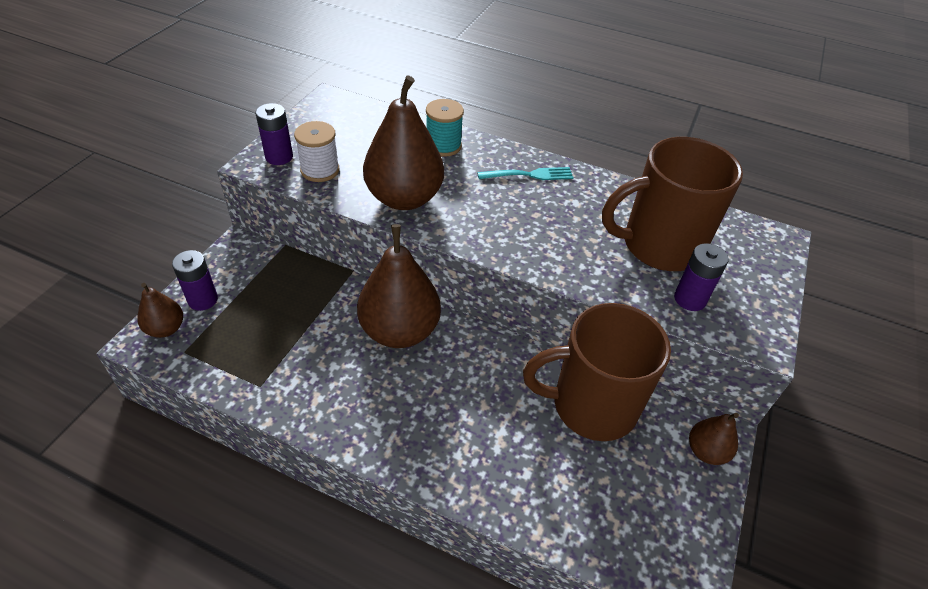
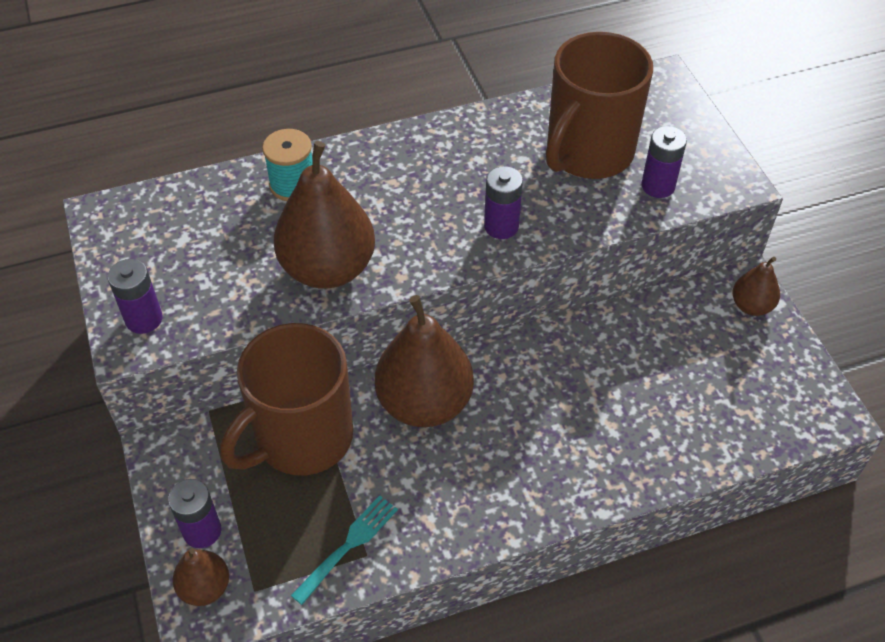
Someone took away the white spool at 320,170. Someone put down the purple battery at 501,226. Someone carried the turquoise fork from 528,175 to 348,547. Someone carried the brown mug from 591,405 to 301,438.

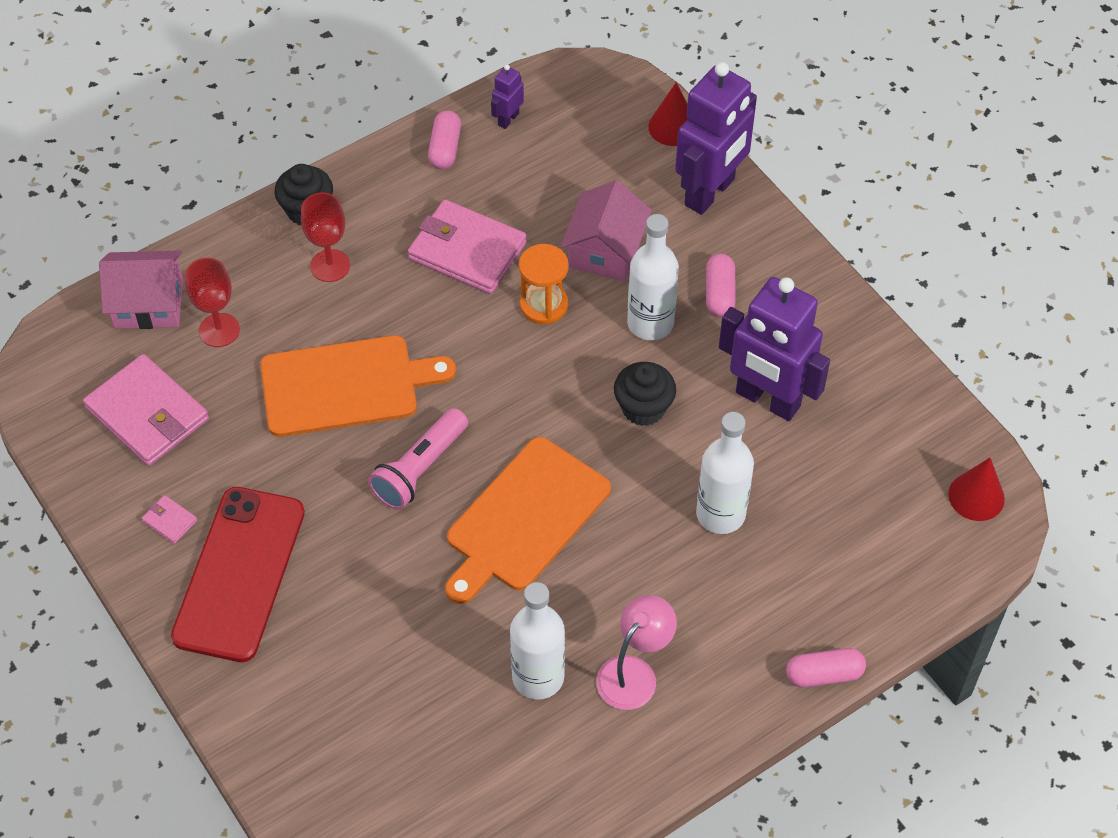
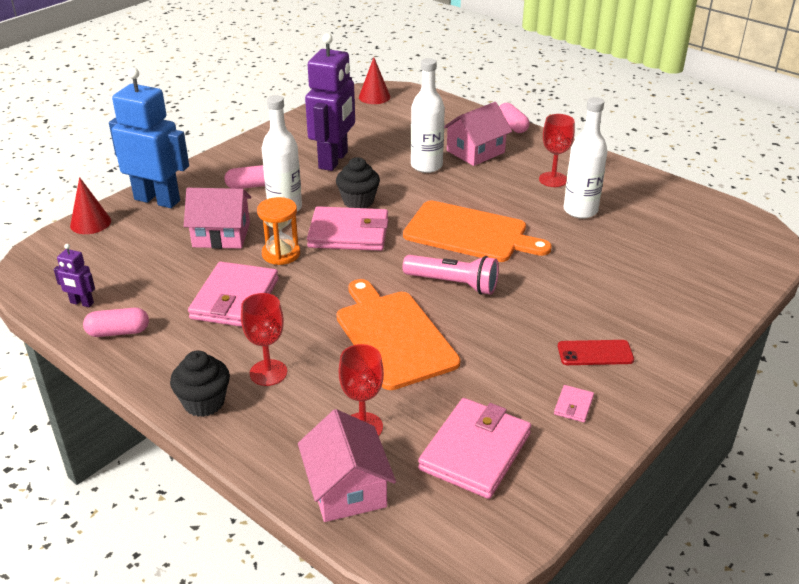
Someone put down the pink wallet at 348,233. Someone put down the pink house at 475,151. Someone swapped the pink lamp at 634,673 for the red goblet at 553,179. Someone repainted the purple robot at 710,192, which became the blue robot at 157,200. Someone scaled the red phone at 239,574 by 0.47.

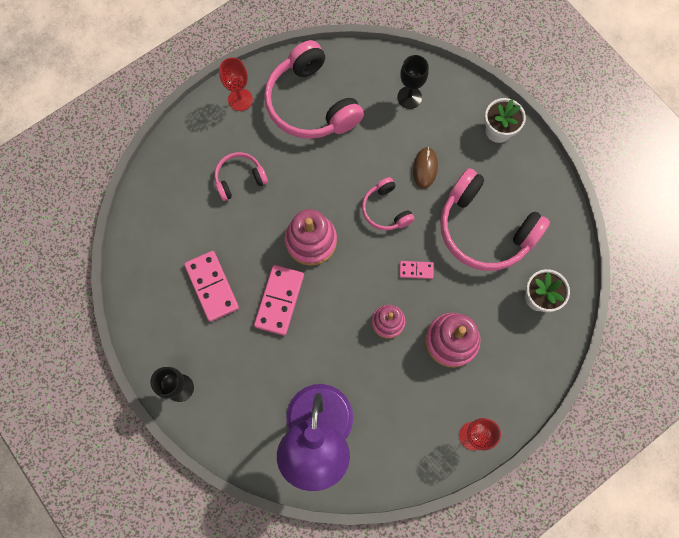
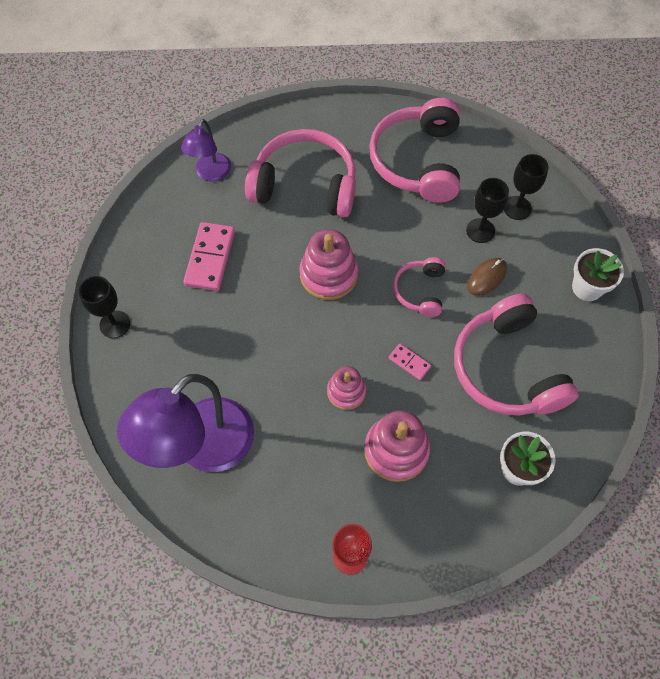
Someone took away the red goblet at 240,99. Someone took away the pink domino at 279,300. Someone put down the purple lamp at 211,174. Someone put down the black goblet at 480,230. Someone scaled the pink headphones at 239,179 by 1.92.

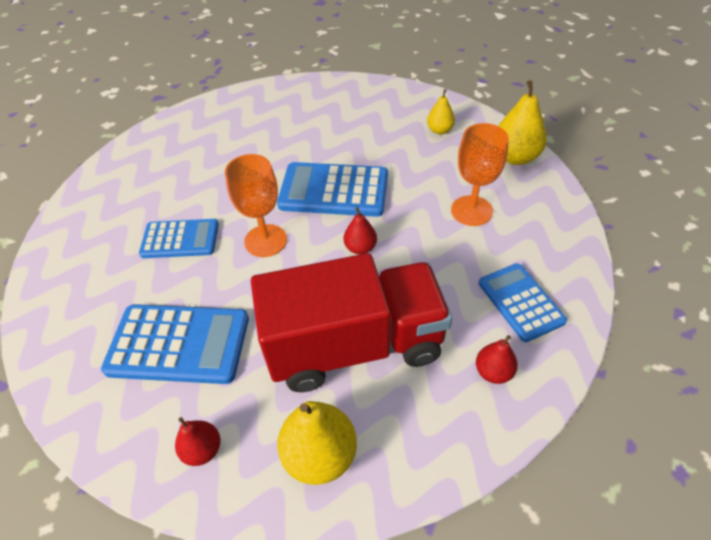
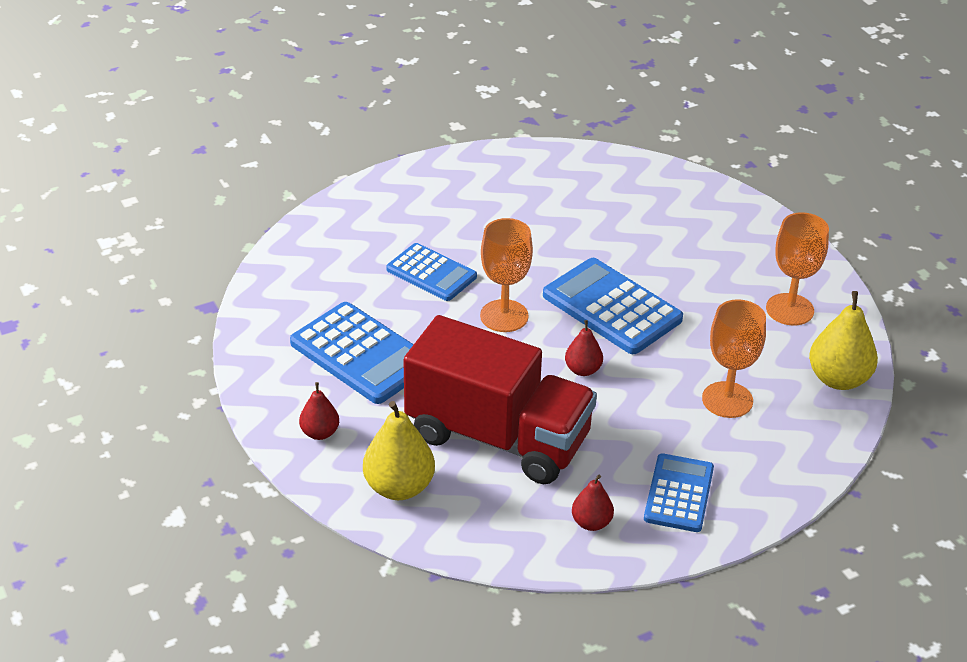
Someone swapped the yellow pear at 439,130 for the orange goblet at 789,309.

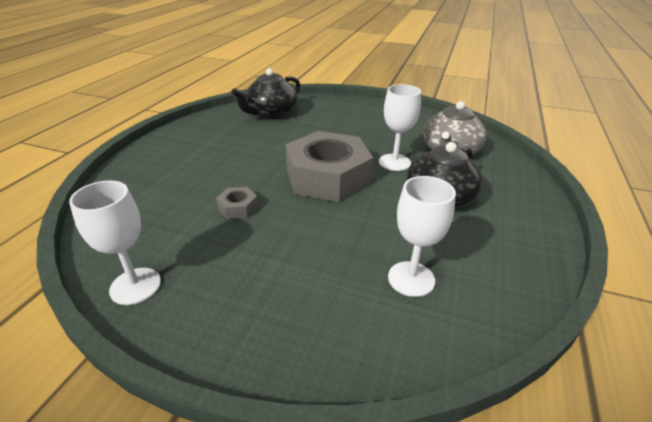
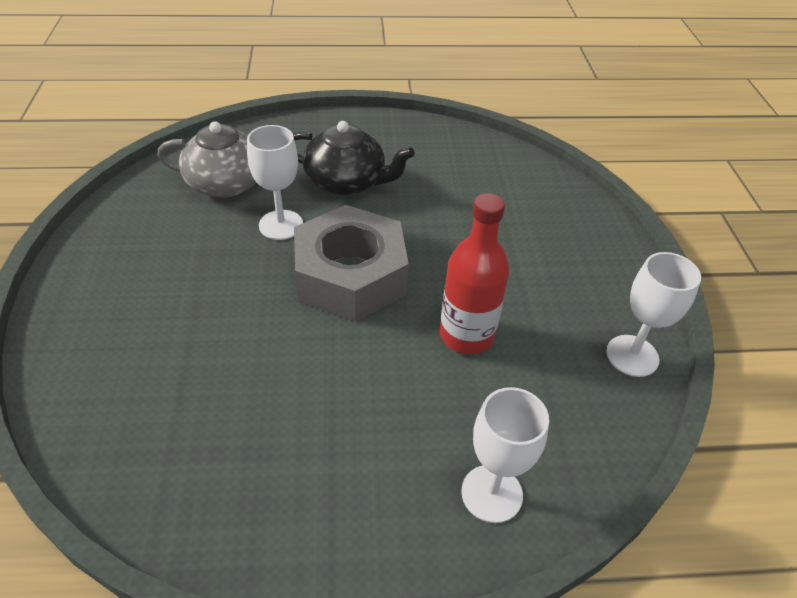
Someone took away the black teapot at 271,113. Someone carried the white goblet from 411,279 to 491,493. Someone swapped the grey nut at 238,208 for the red bottle at 466,335.

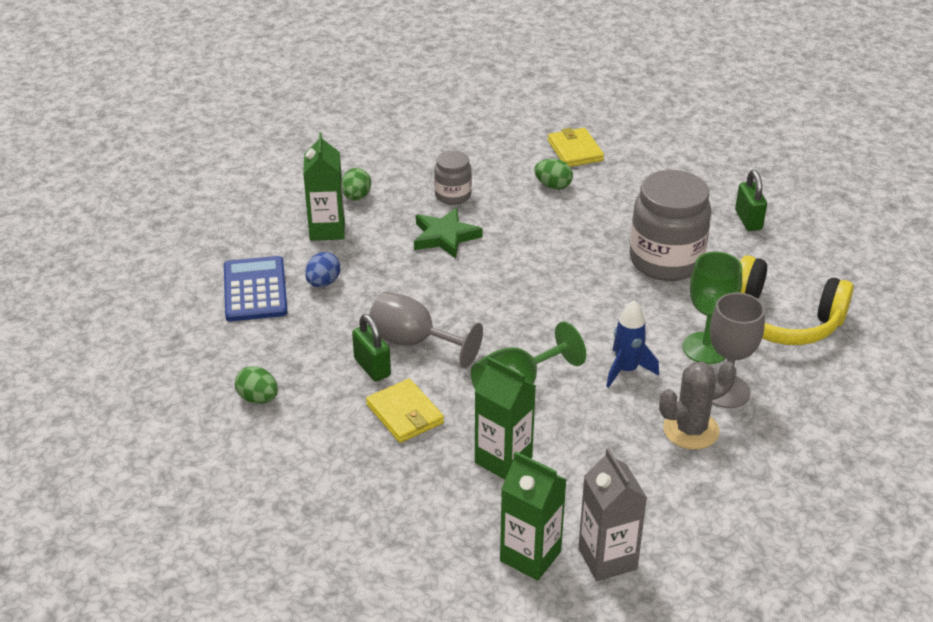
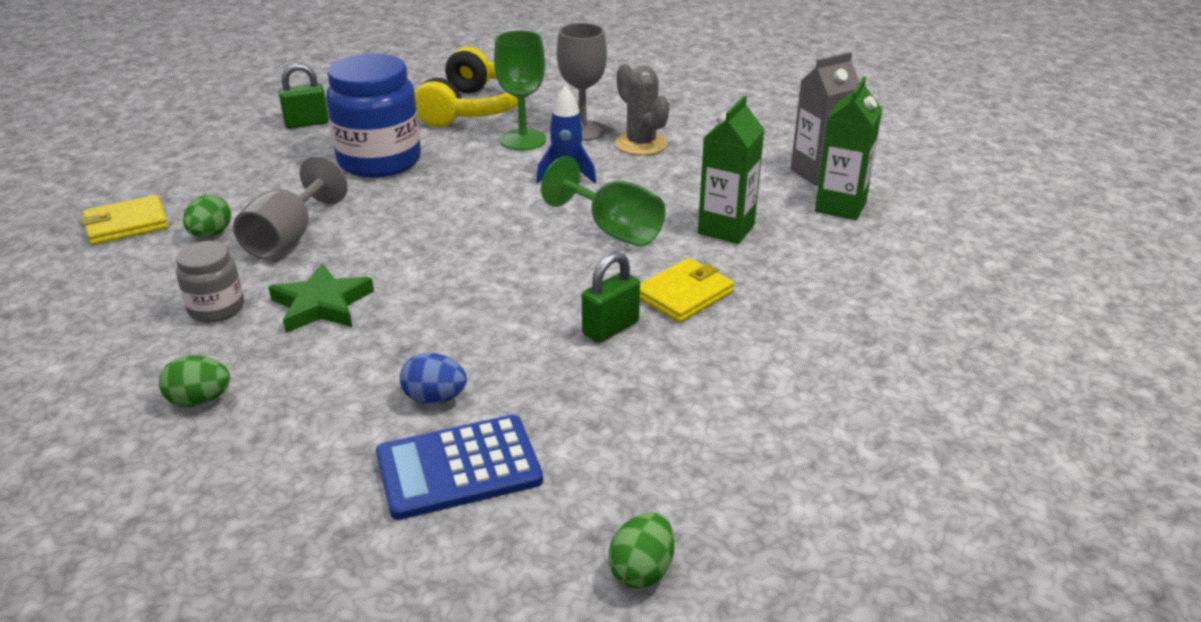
Someone took away the green carton at 327,230. Someone carried the green egg from 258,398 to 641,570. Someone carried the grey goblet from 413,342 to 288,238. Someone repainted the grey jar at 666,261, which became the blue jar at 379,161.

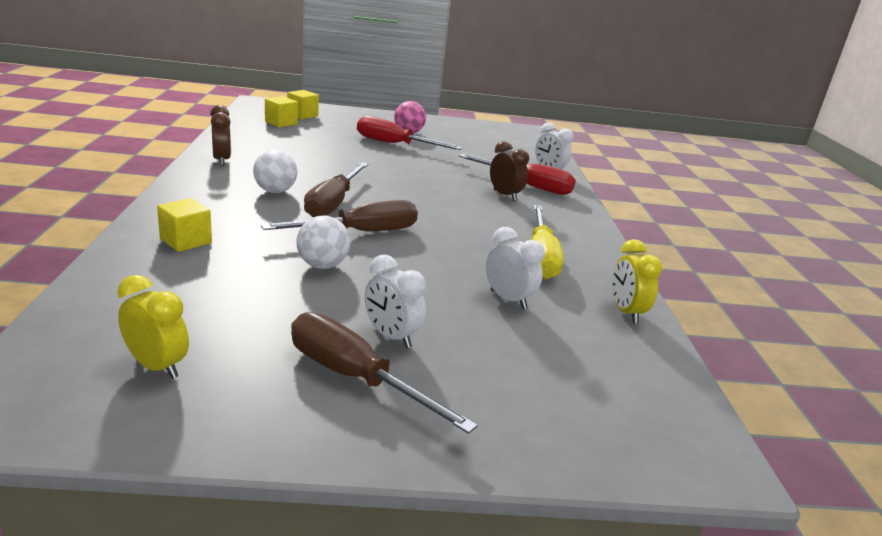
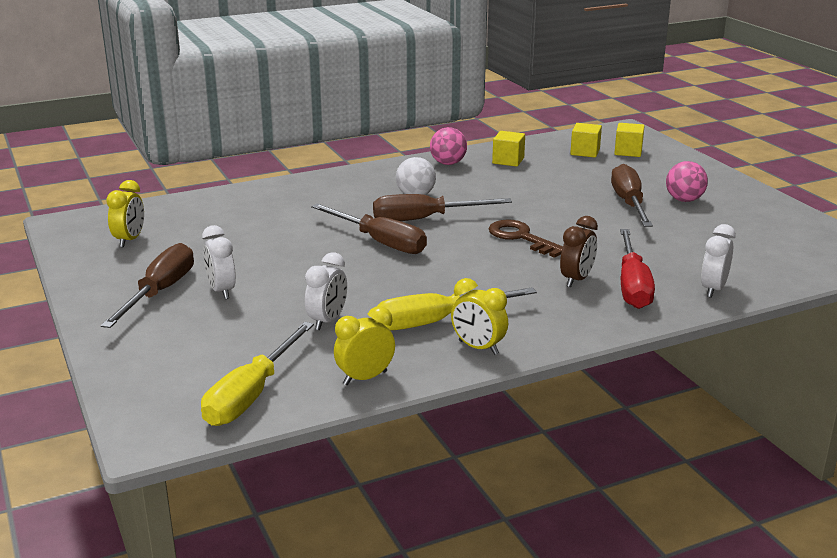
Someone took away the white ball at 322,265. Someone put down the yellow screwdriver at 251,395. Someone put down the yellow clock at 478,348. Someone put down the brown key at 521,238. Someone carried the yellow cube from 186,241 to 508,161. Someone swapped the brown clock at 222,160 for the pink ball at 448,163. Someone repainted the red screwdriver at 395,144, which became the brown screwdriver at 629,203. Someone rotated the white clock at 391,336 by 45 degrees counterclockwise.

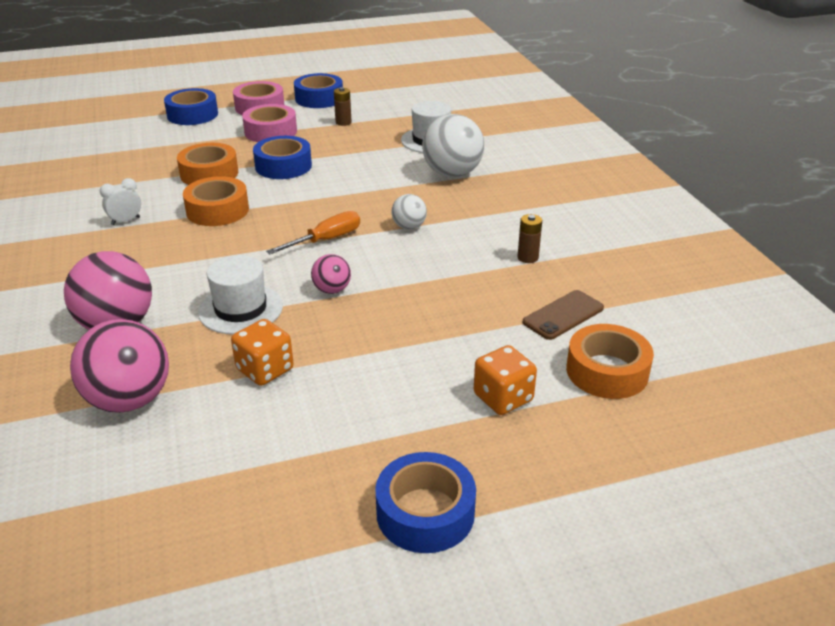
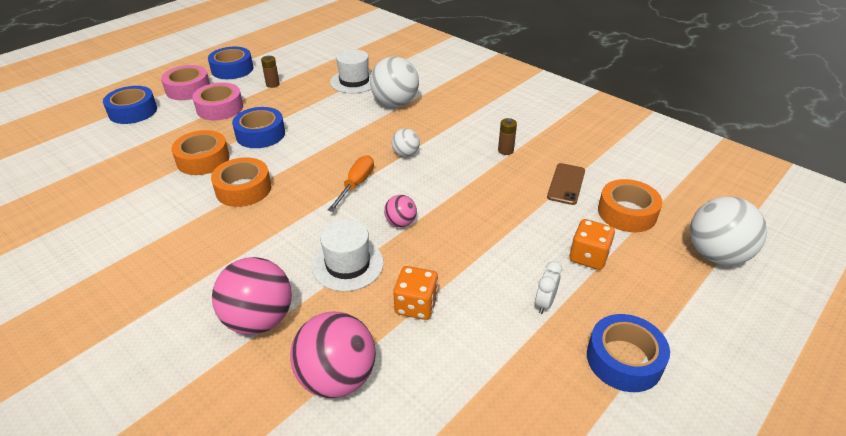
Someone put down the white ball at 716,255. Someone carried the white clock from 126,221 to 544,303.

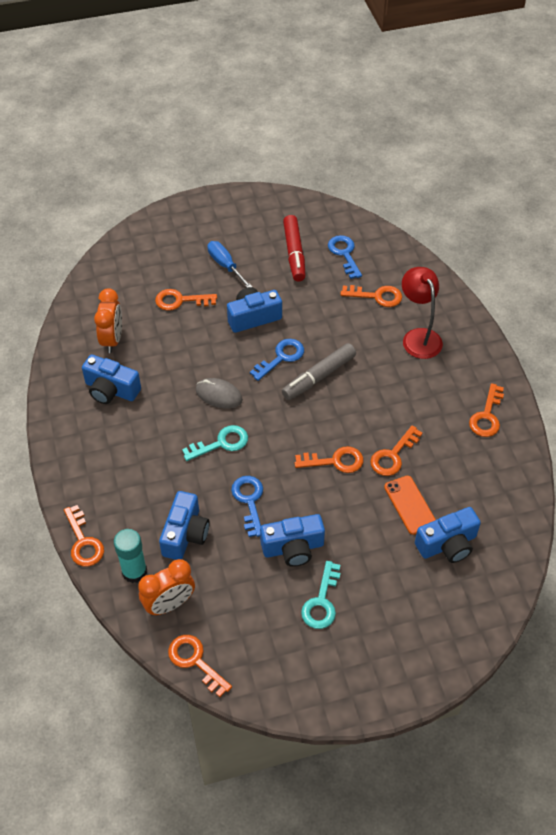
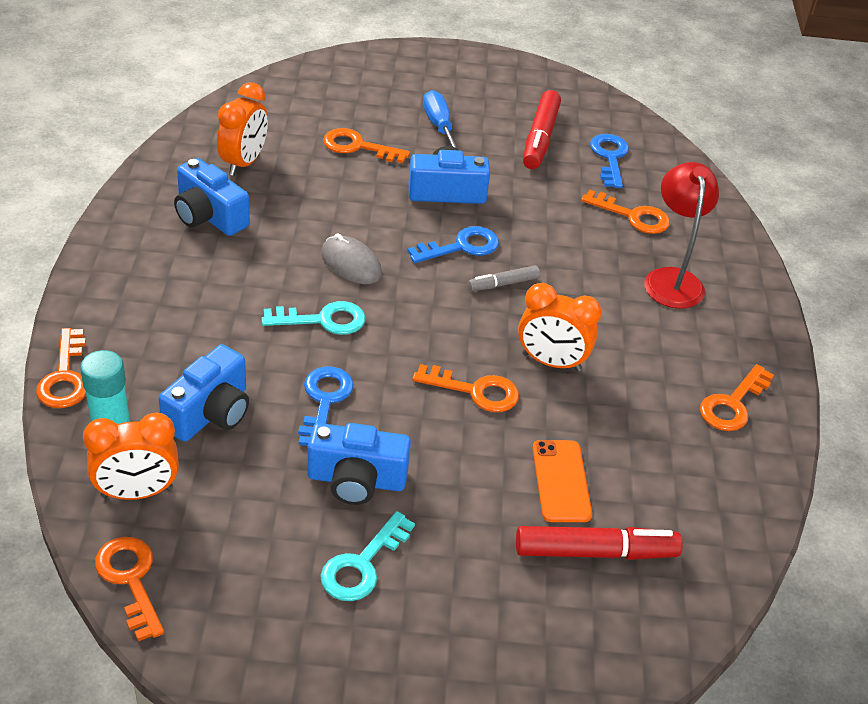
Someone took away the orange key at 393,455. Someone put down the orange clock at 551,362. Someone swapped the blue camera at 447,544 for the red marker at 595,552. Someone scaled the grey marker at 318,377 by 0.56.

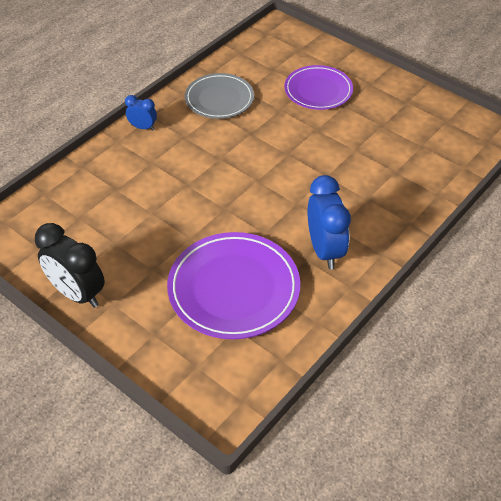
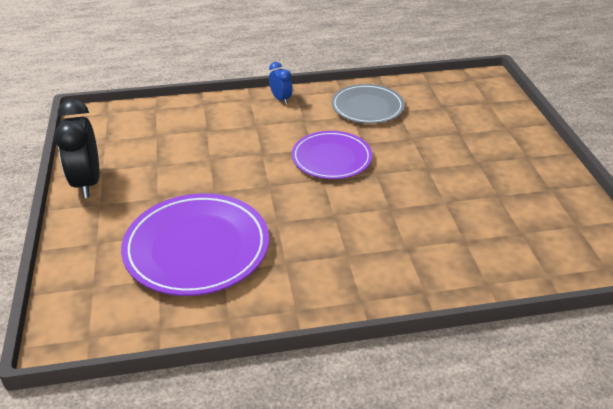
Someone took away the blue clock at 325,250. Someone carried the purple plate from 318,90 to 331,158.

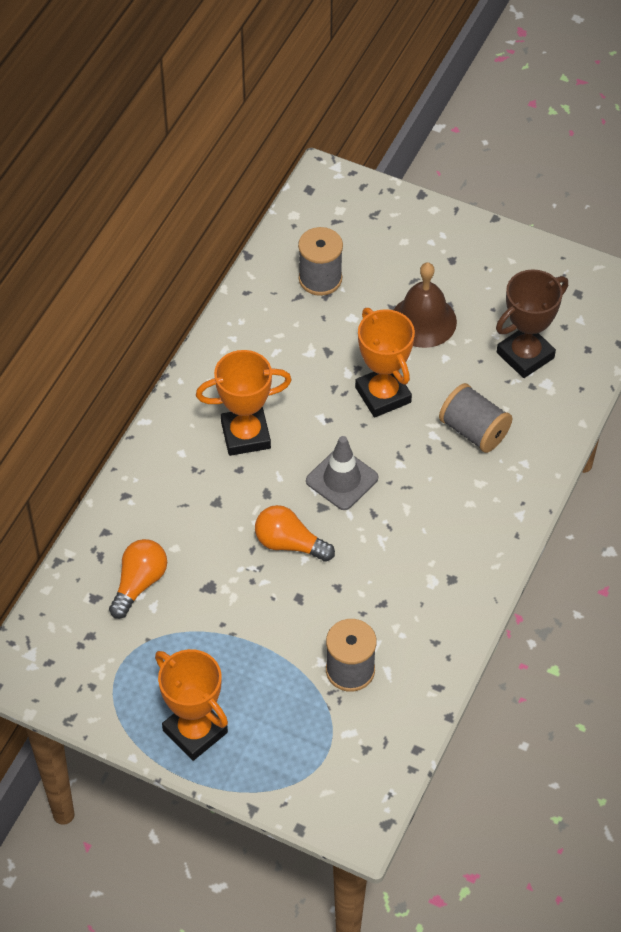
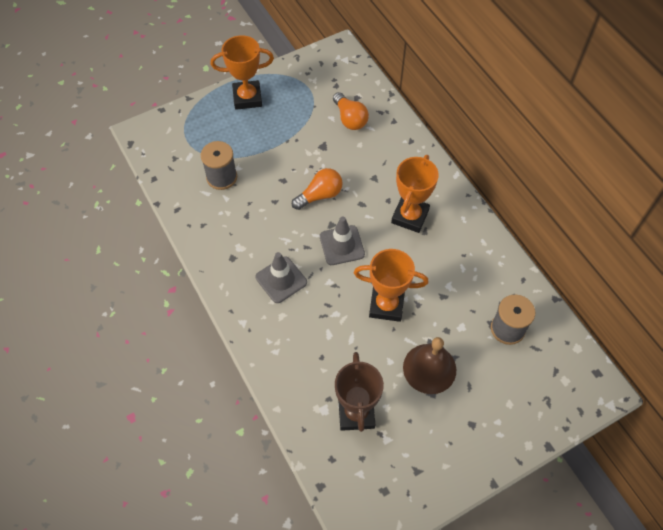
Someone took away the grey spool at 474,430. Someone put down the grey traffic cone at 281,280.

